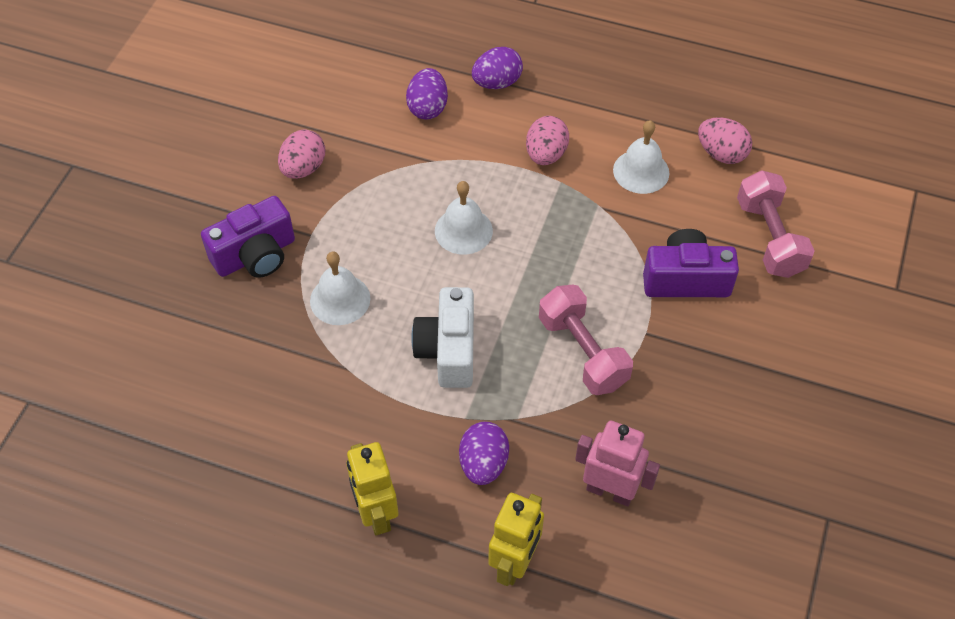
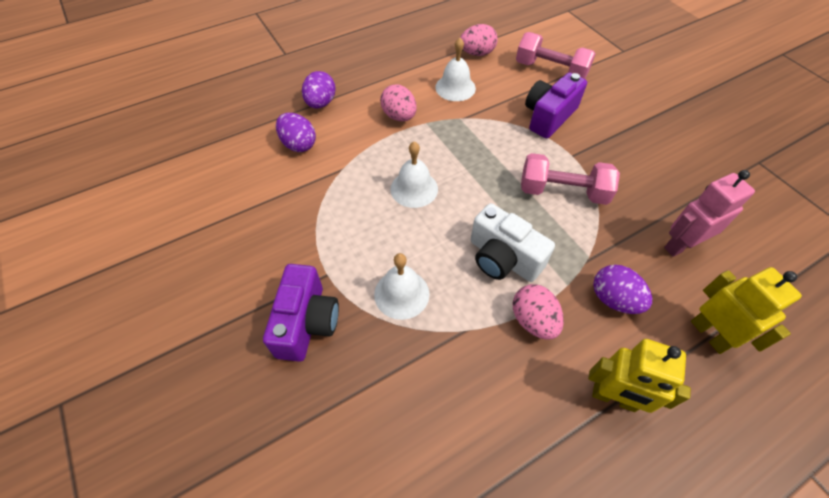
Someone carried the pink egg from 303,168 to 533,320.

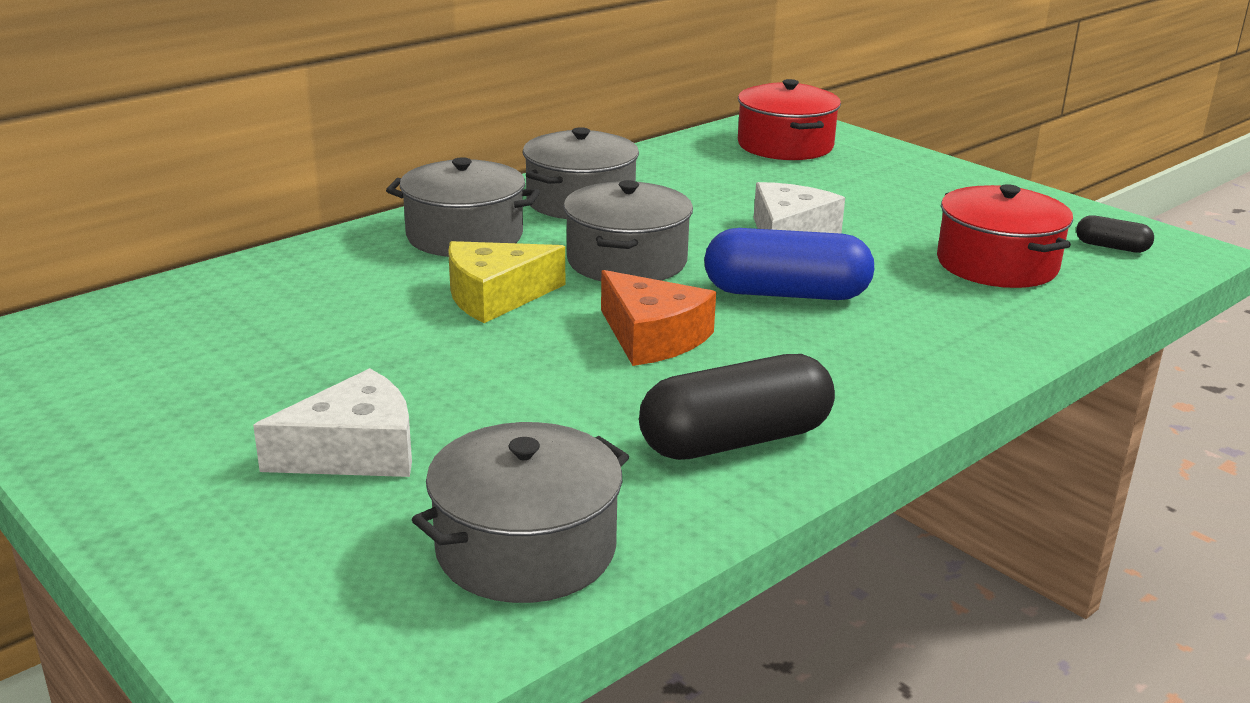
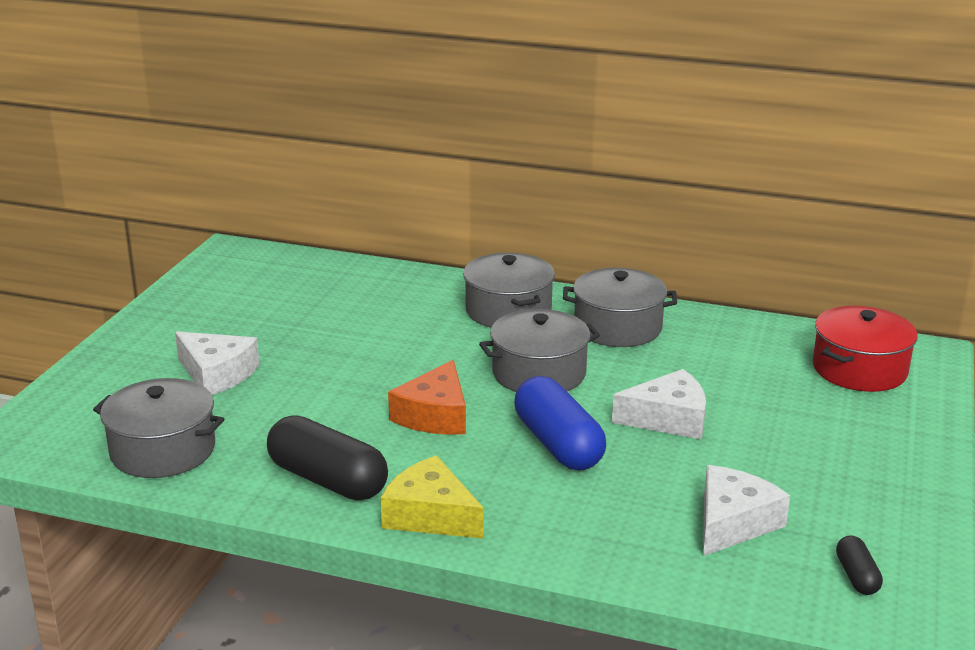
Someone carried the yellow cheese from 495,296 to 430,515. Someone swapped the red pot at 997,264 for the white cheese at 732,522.

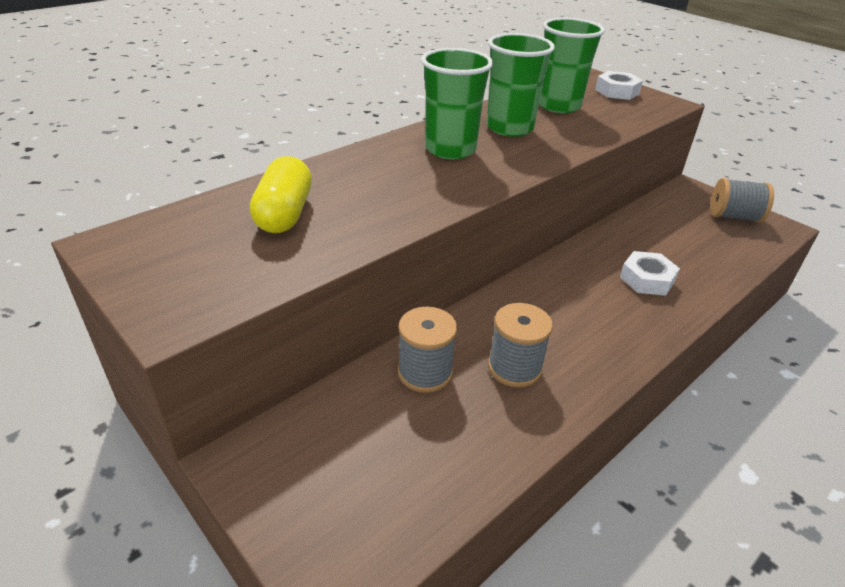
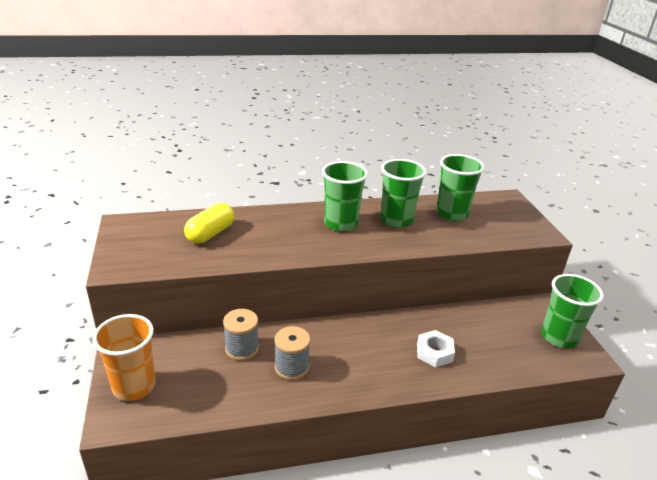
Someone took away the white nut at 617,91. Someone put down the orange cup at 134,386. Someone swapped the grey spool at 734,216 for the green cup at 559,337.

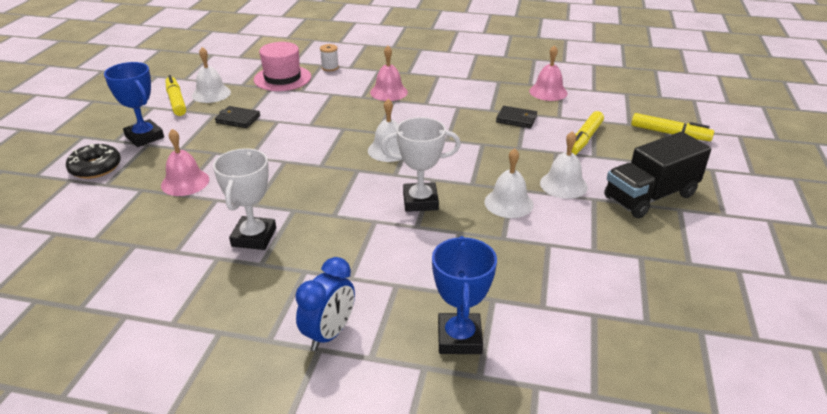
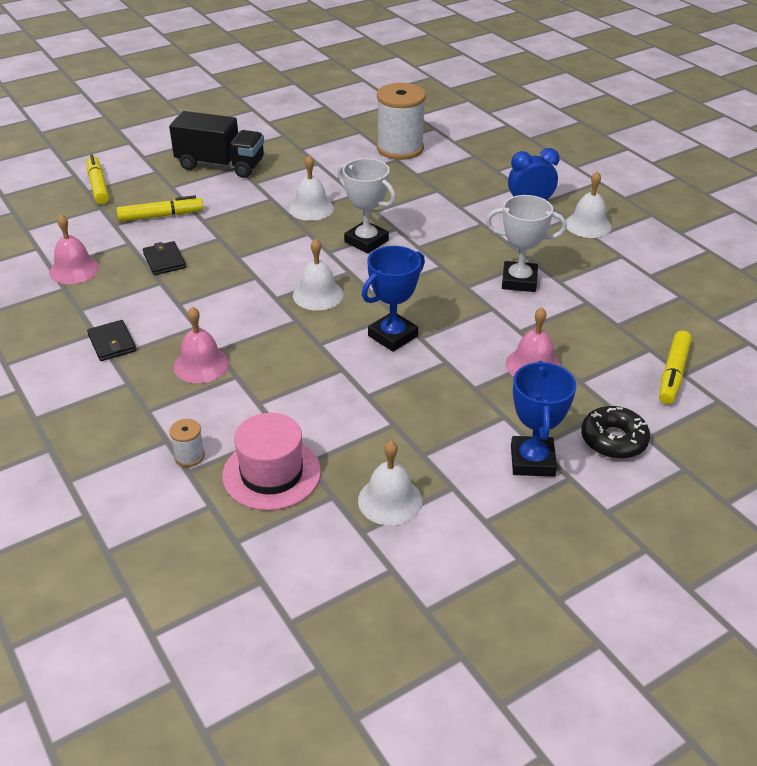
Someone put down the white spool at 400,148. Someone carried the yellow marker from 176,101 to 673,374. Someone carried the black wallet from 238,119 to 112,343. Someone carried the blue trophy from 459,338 to 393,336. Someone carried the white bell from 563,185 to 588,225. Someone rotated the white trophy at 254,237 by 45 degrees clockwise.

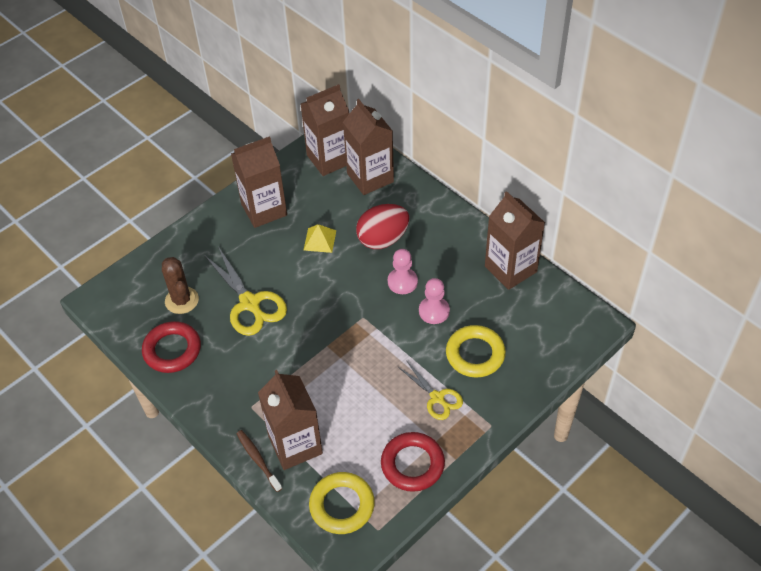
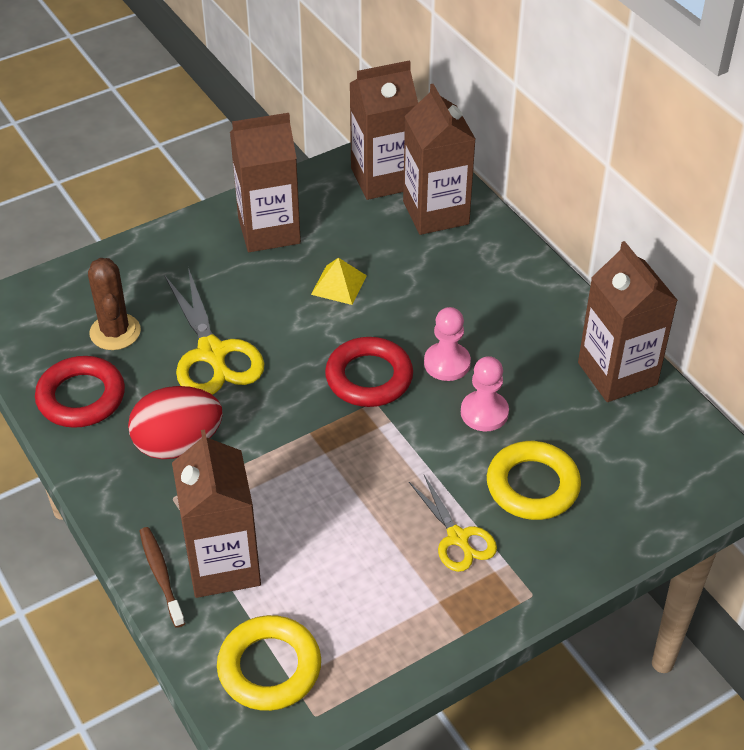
Someone carried the red egg from 383,239 to 178,444. Someone carried the red ring from 412,464 to 369,377.

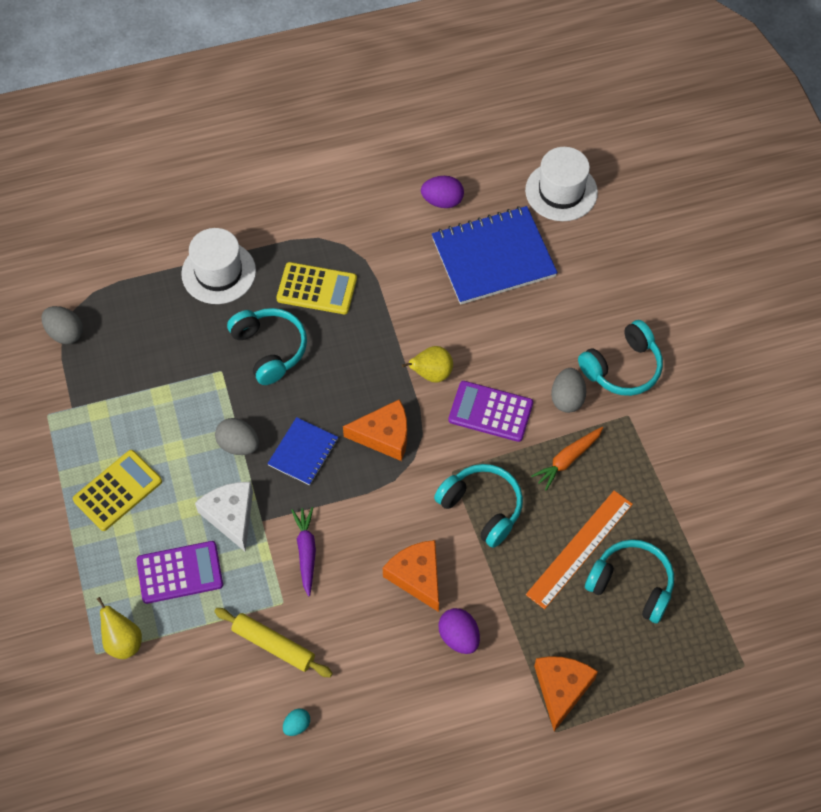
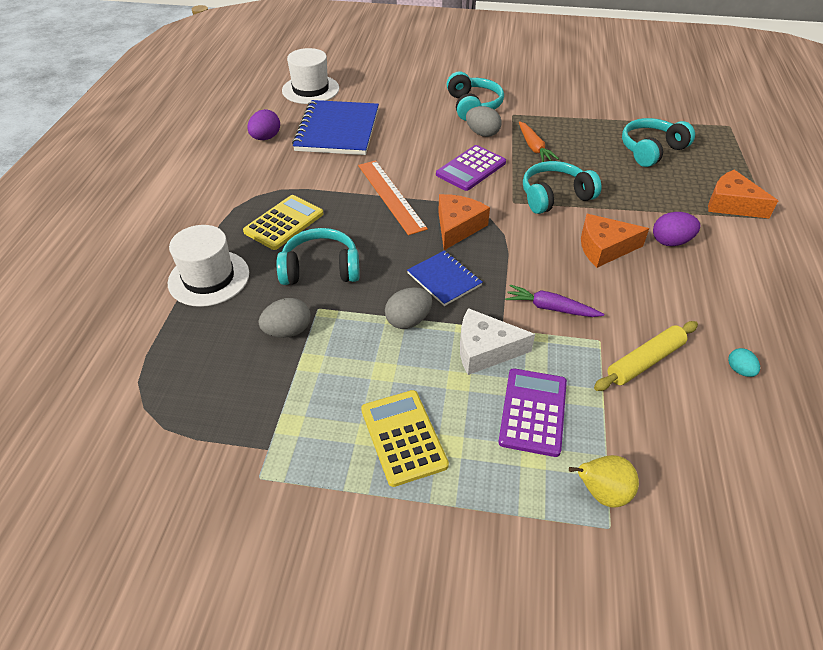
Someone took away the yellow pear at 431,374. Someone carried the grey egg from 65,333 to 288,331. Someone carried the orange ruler from 580,549 to 391,196.

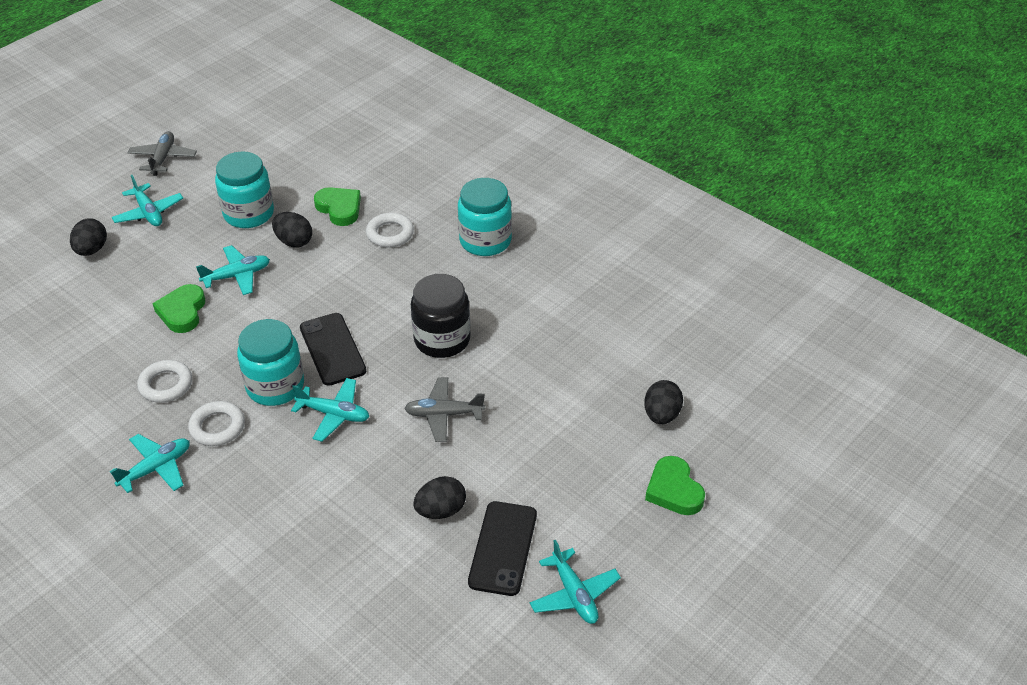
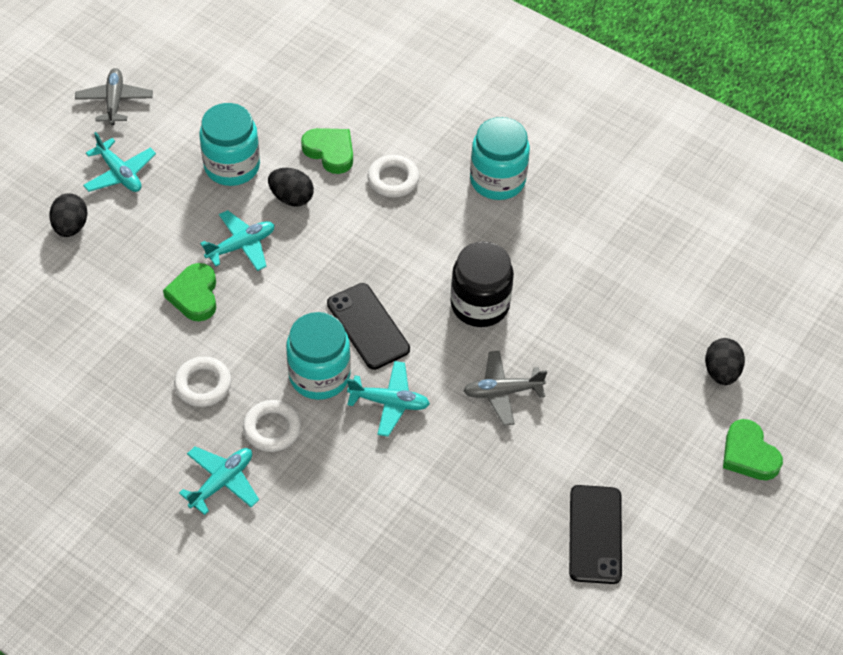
Someone took away the black egg at 441,510. Someone took away the turquoise plane at 574,594.

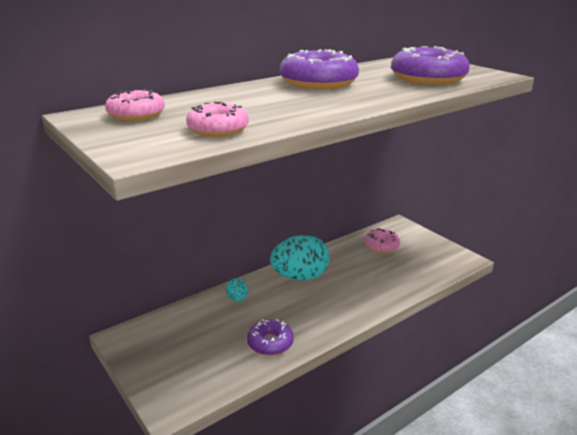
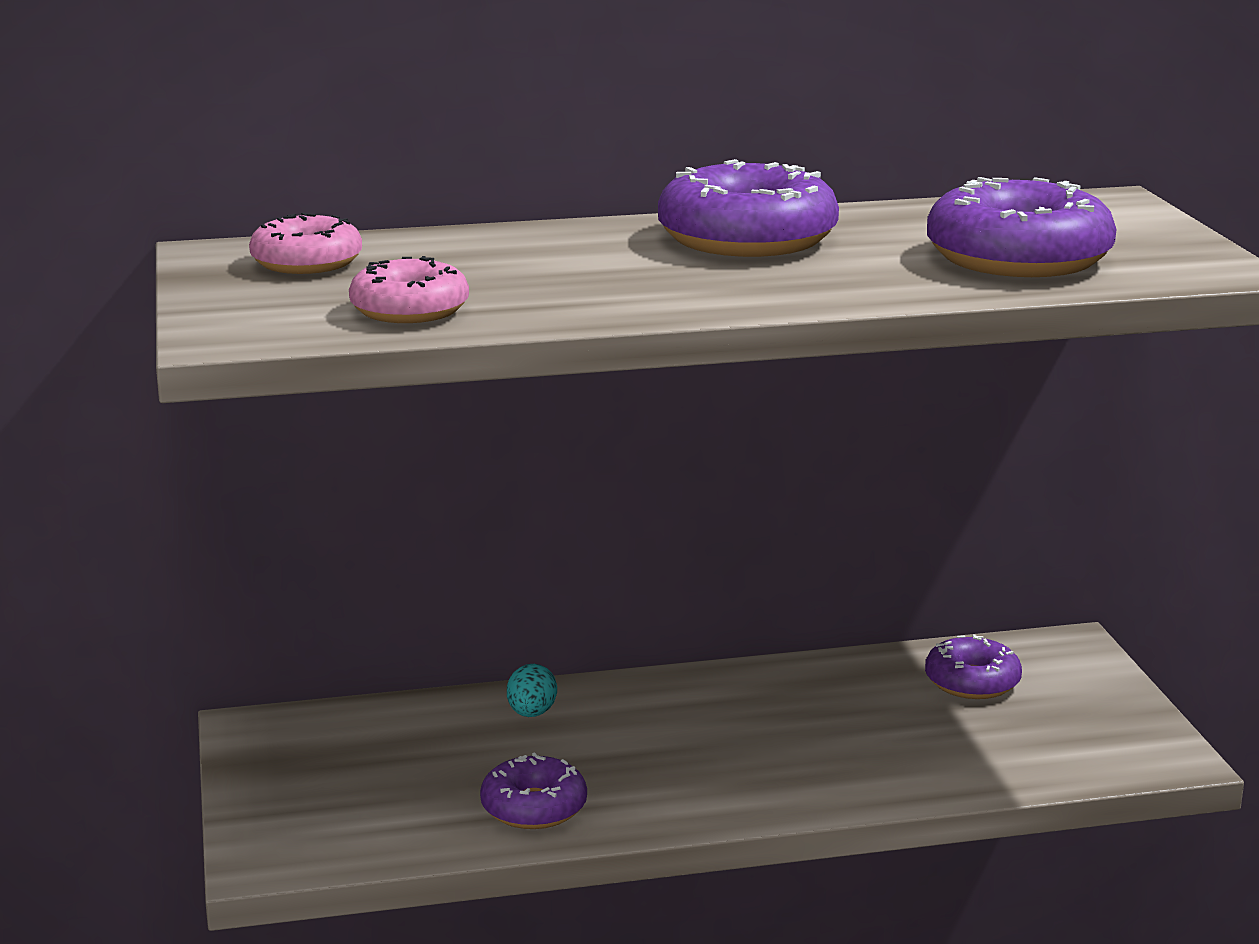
Someone took away the turquoise egg at 300,277. Someone repainted the pink donut at 381,245, which became the purple donut at 972,682.

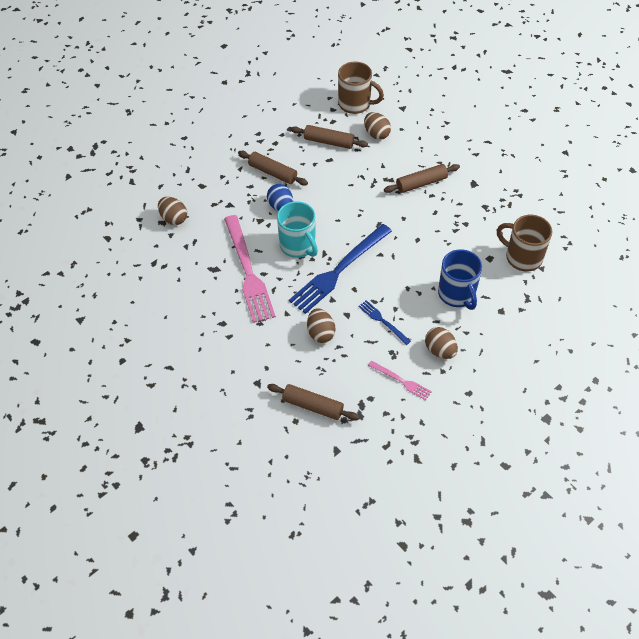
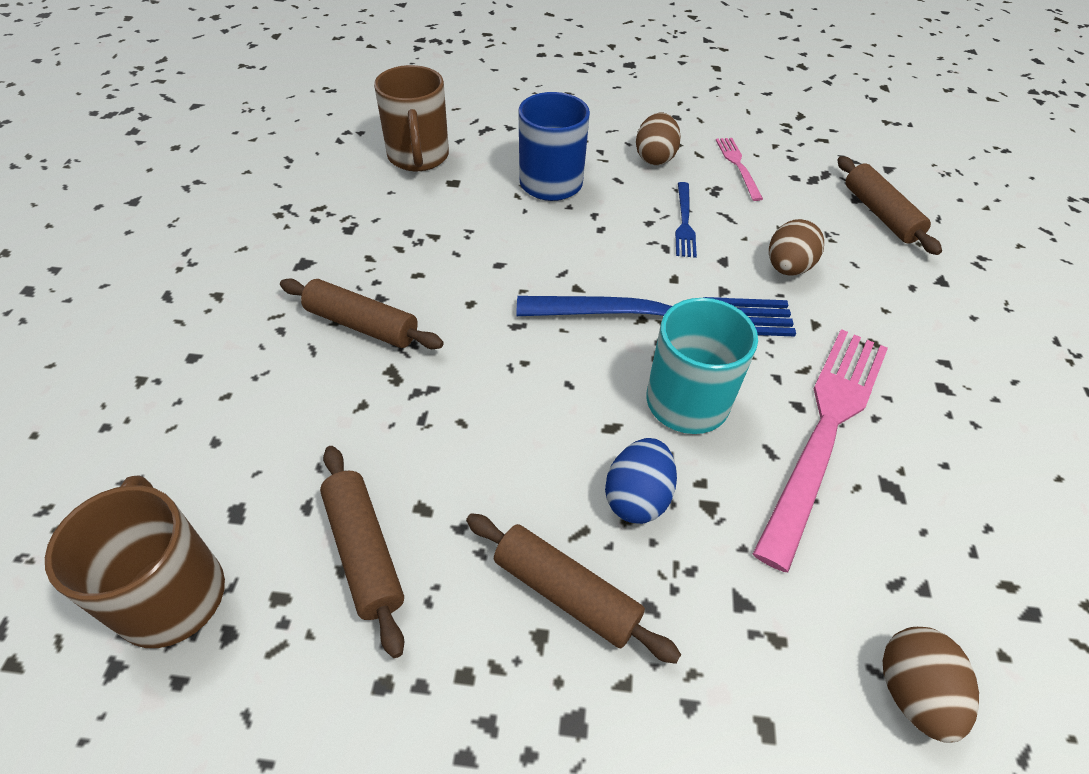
Someone took away the brown egg at 376,134. Someone rotated the brown rolling pin at 272,173 by 45 degrees counterclockwise.

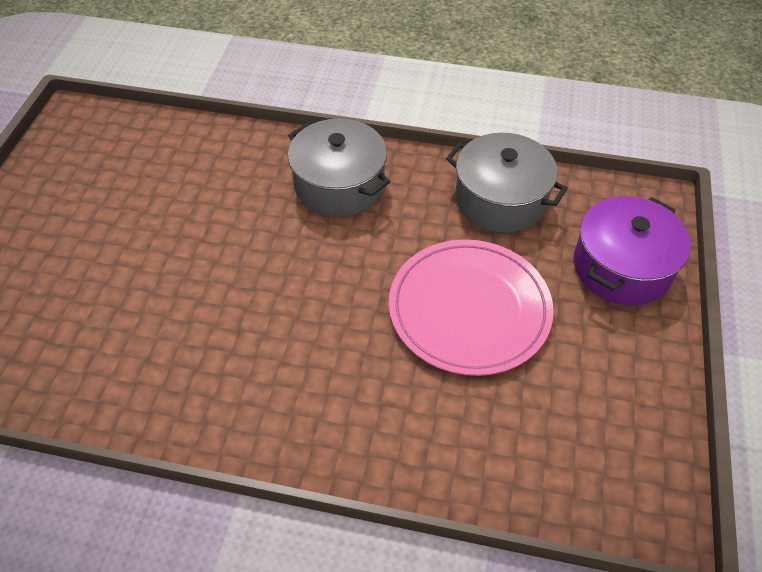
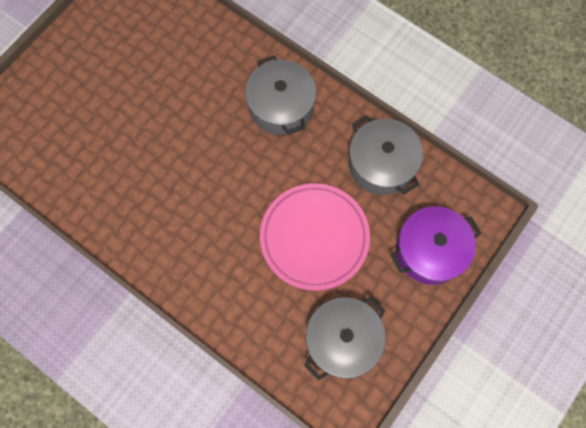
Someone put down the grey pot at 342,340.

